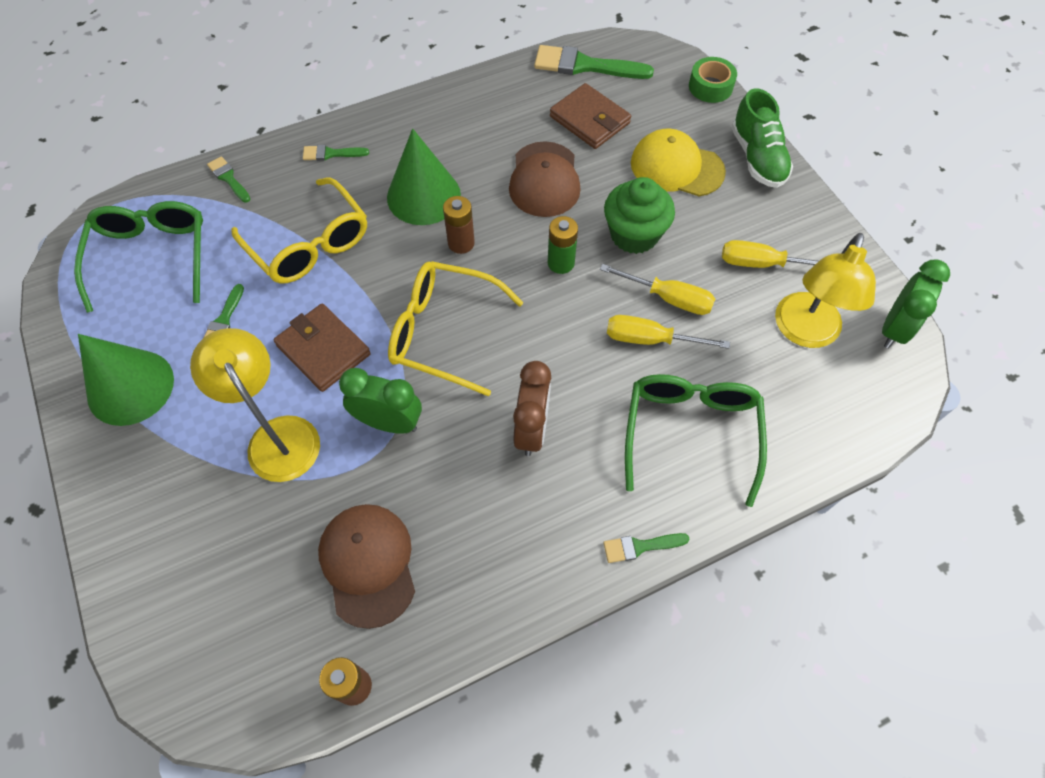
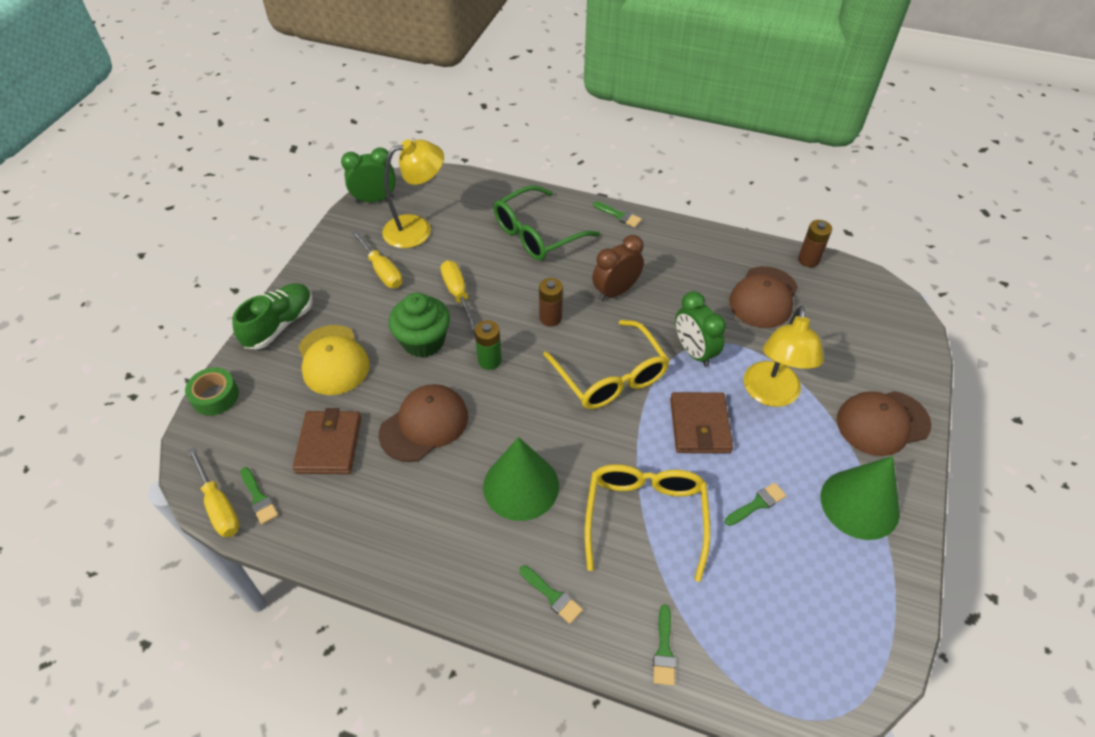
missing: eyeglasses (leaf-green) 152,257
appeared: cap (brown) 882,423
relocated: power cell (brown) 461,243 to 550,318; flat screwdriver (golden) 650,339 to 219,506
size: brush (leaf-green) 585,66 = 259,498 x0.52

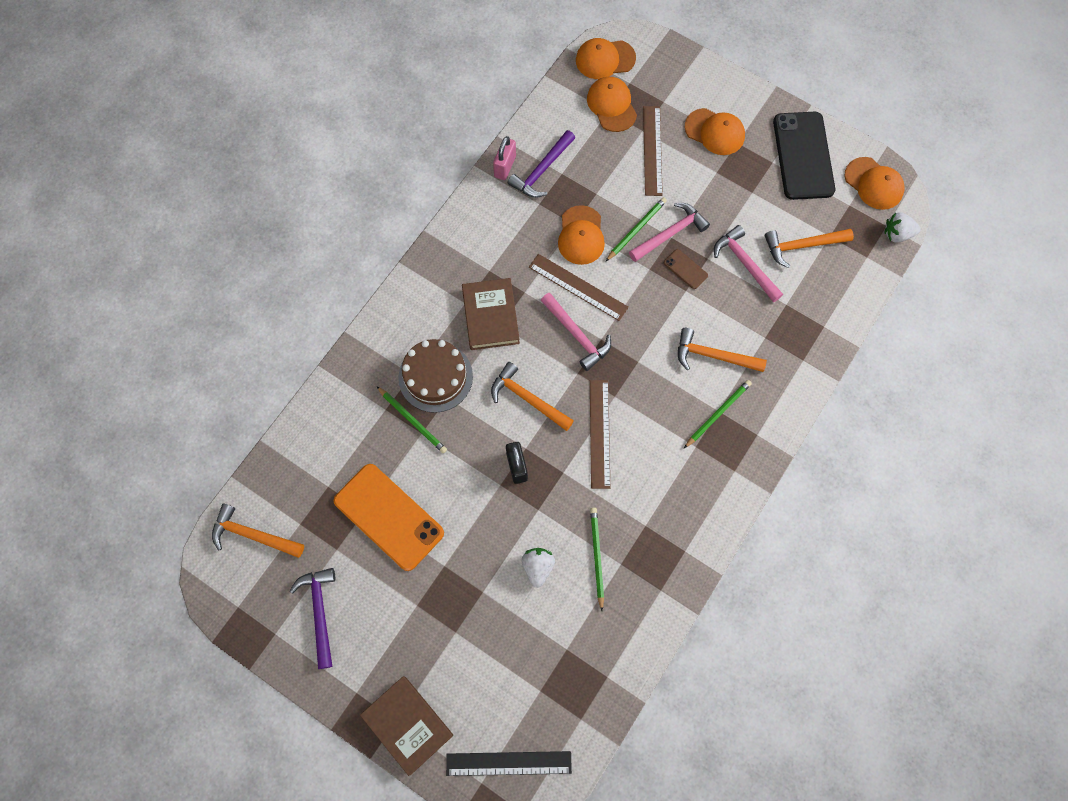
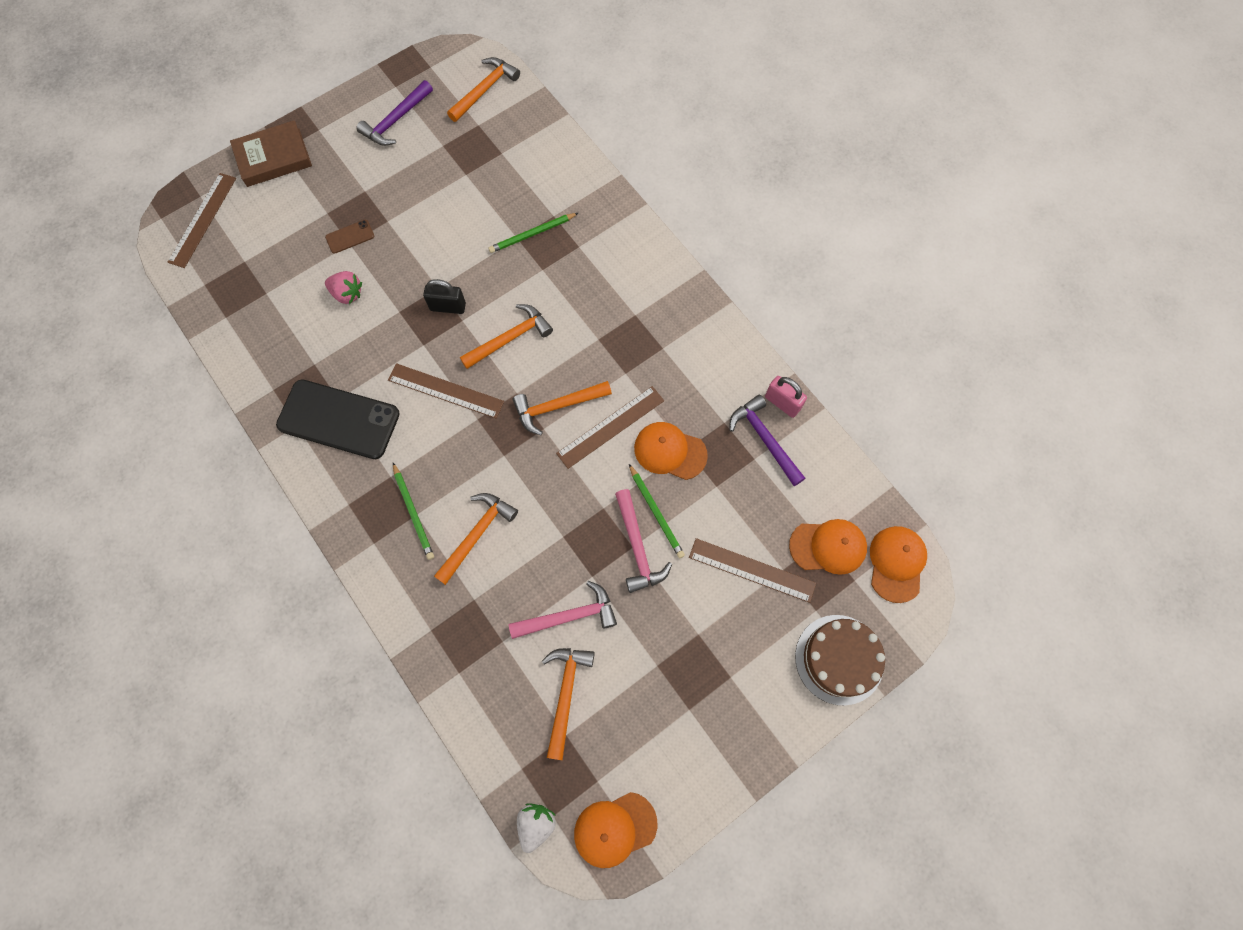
missing: cap (orange-coloured) 715,132; book (brown) 490,316; smartphone (orange-coloured) 389,517; wooden pencil (leaf-green) 596,556
relocated: smartphone (jet-black) 803,156 to 338,419; smartphone (brown) 685,269 to 350,237; layer cake (brown) 435,377 to 839,659
colour: claw hammer (rosy) 577,335 to claw hammer (orange-coloured) 557,406; toy strawberry (snow-white) 538,567 to toy strawberry (rosy) 347,294; measuring stick (jet-black) 508,763 to measuring stick (brown) 202,220
spun: claw hammer (royal purple) 319,612 = 396,120 120 degrees clockwise

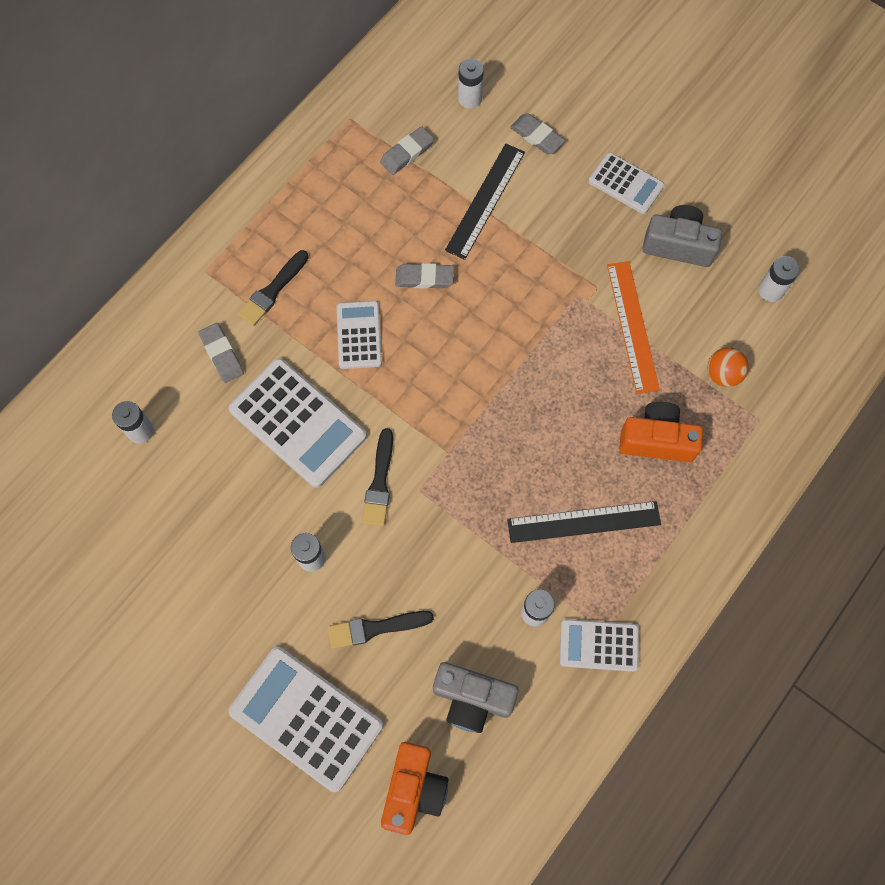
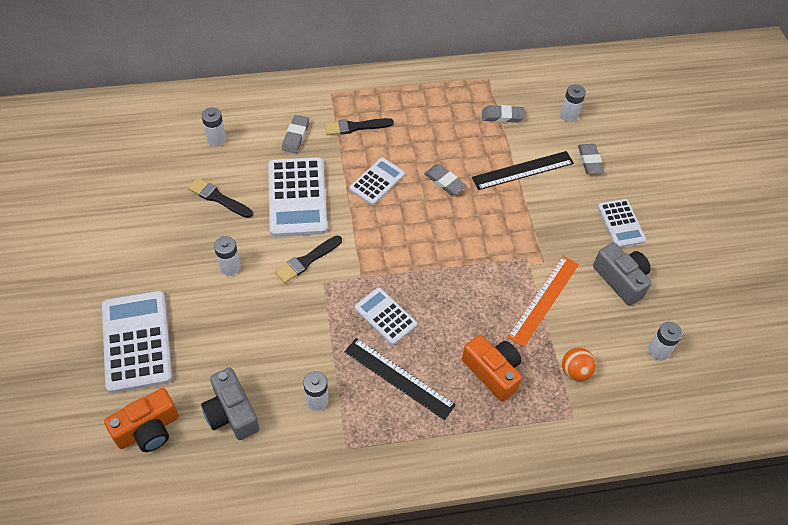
relocated: brush (jet-black) 375,628 to 218,198; pocket calculator (snow-white) 598,645 to 385,316

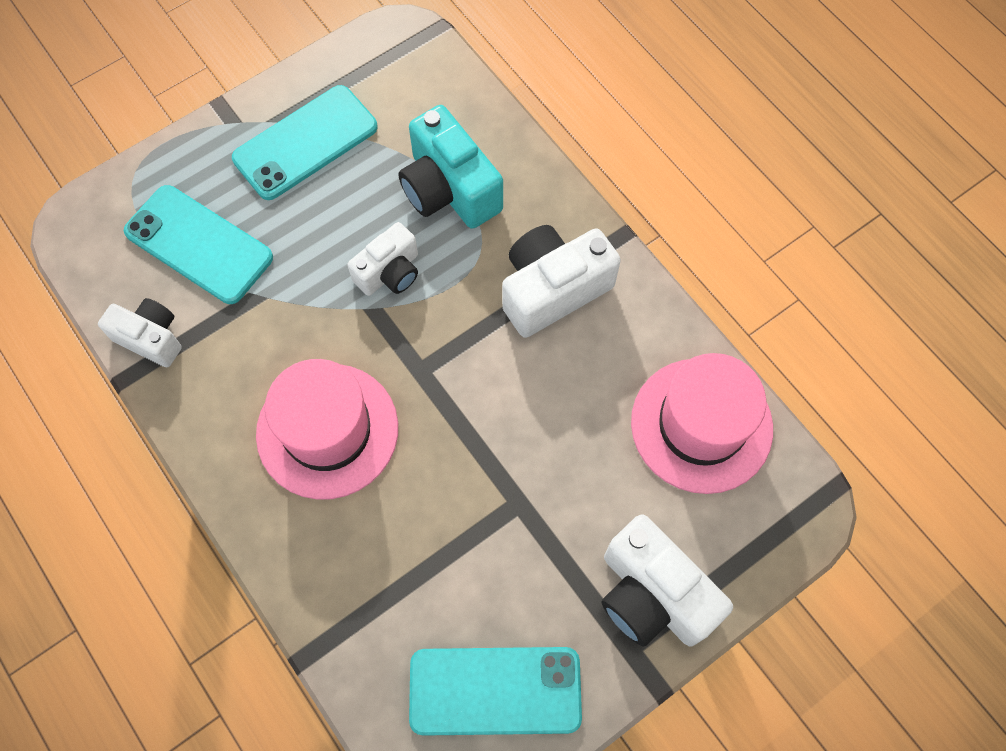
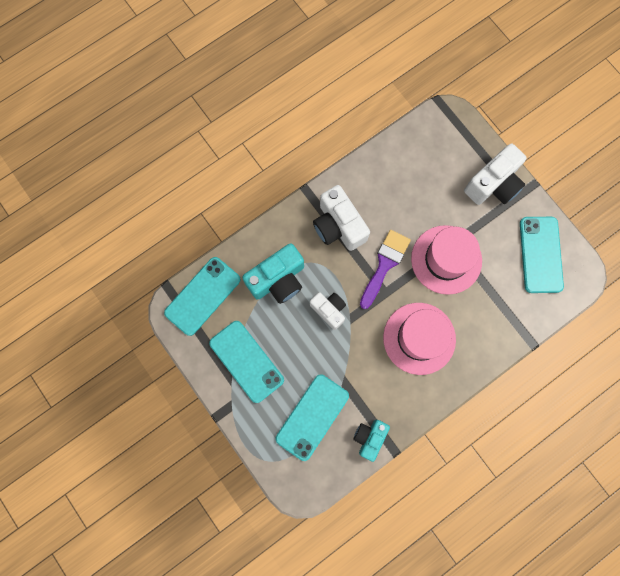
appeared: brush (royal purple) 385,264; smartphone (teal) 202,296
relocated: tall hat (rosy) 701,425 to 446,259
colour: photo camera (snow-white) 150,338 to photo camera (teal) 369,437

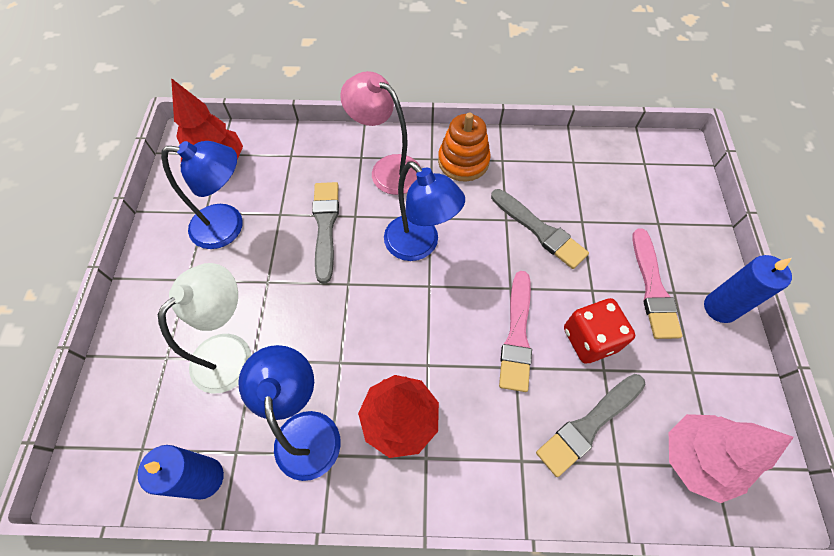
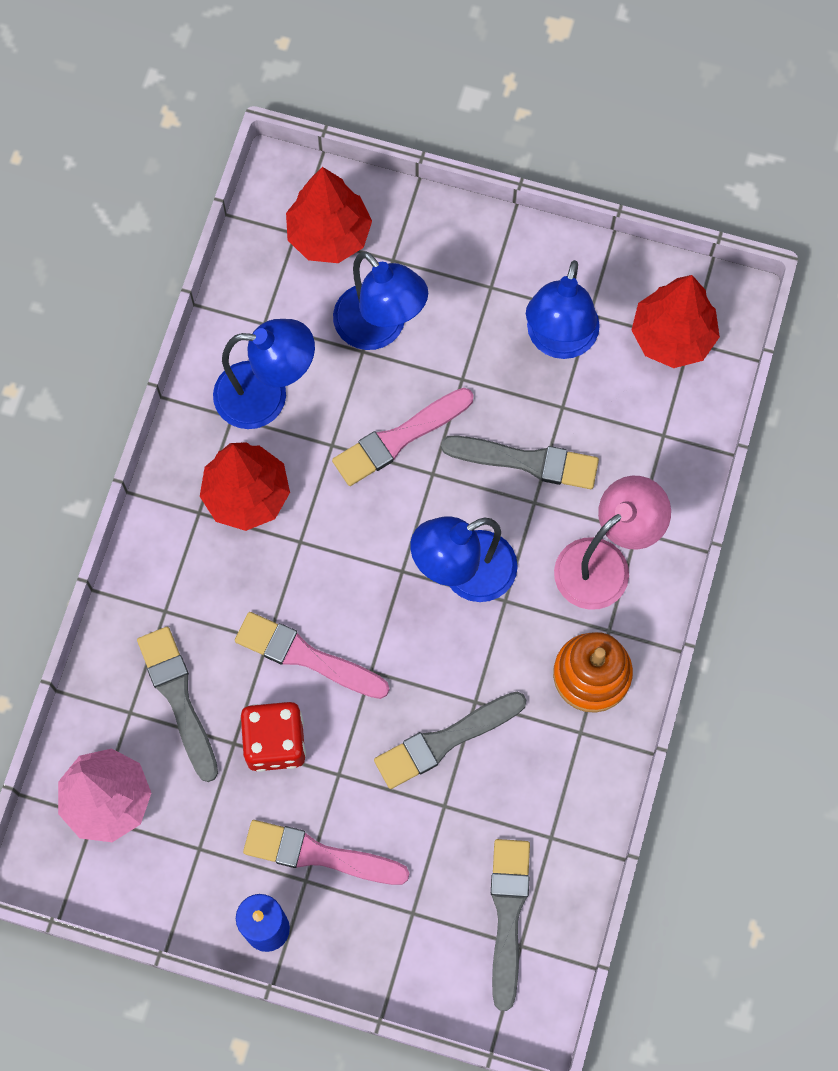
missing: pillar candle (blue) 204,478
appeared: fir tree (red) 329,235; brush (rosy) 399,438; brush (ash-grey) 508,915
colour: lamp (snow-white) 231,352 to lamp (blue) 380,329

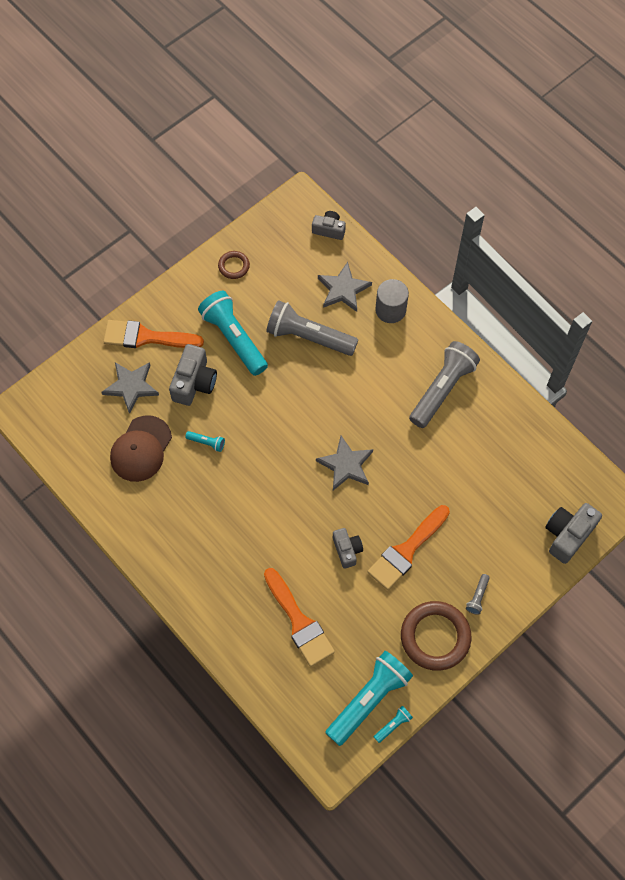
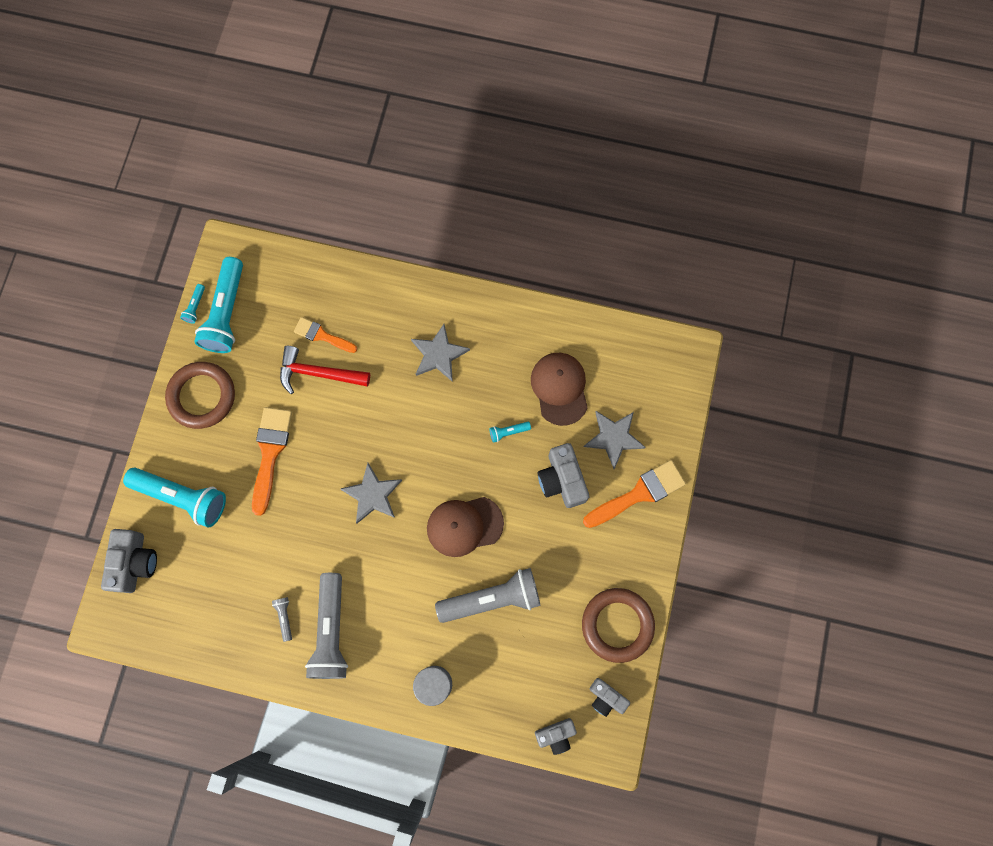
appeared: claw hammer (red) 319,373; cap (brown) 464,526
relocated: star shape (ash-grey) 343,289 to 438,354; pocket torch (teal) 234,338 to 182,497; photo camera (ash-grey) 347,550 to 606,698; pocket torch (ash-grey) 477,597 to 285,617
size: hoop (brown) 234,266 = 617,625 x1.97; brush (orange-coloured) 299,622 = 322,335 x0.63

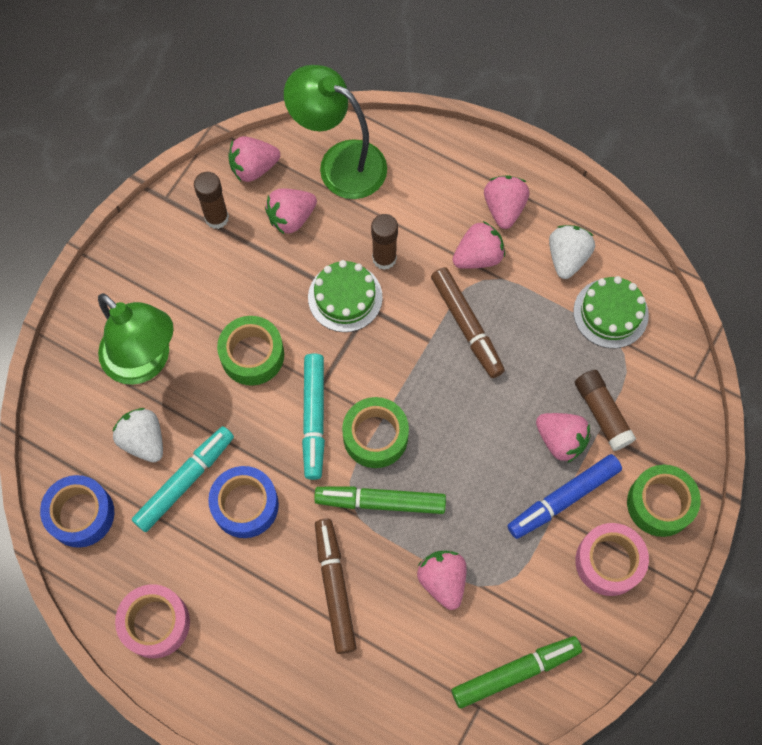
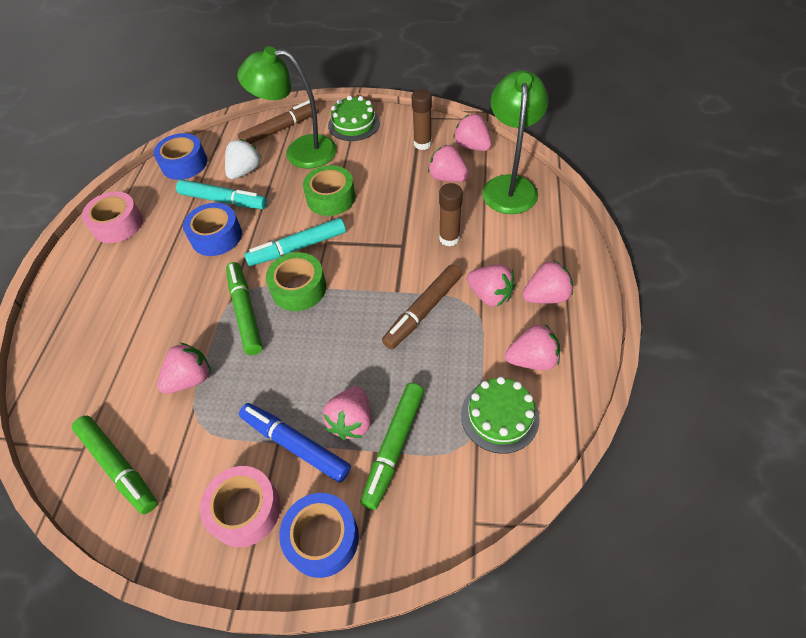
relocated: layer cake (leaf-green) 345,297 to 354,124; marker (brown) 334,587 to 280,129
exchanged: stick of glue (brown) 602,413 to marker (leaf-green) 394,447
colour: toy strawberry (snow-white) 567,258 to toy strawberry (rosy) 532,359; tape (leaf-green) 660,504 to tape (blue) 322,538
spun: lamp (leaf-green) 145,362 = 300,152 75 degrees clockwise

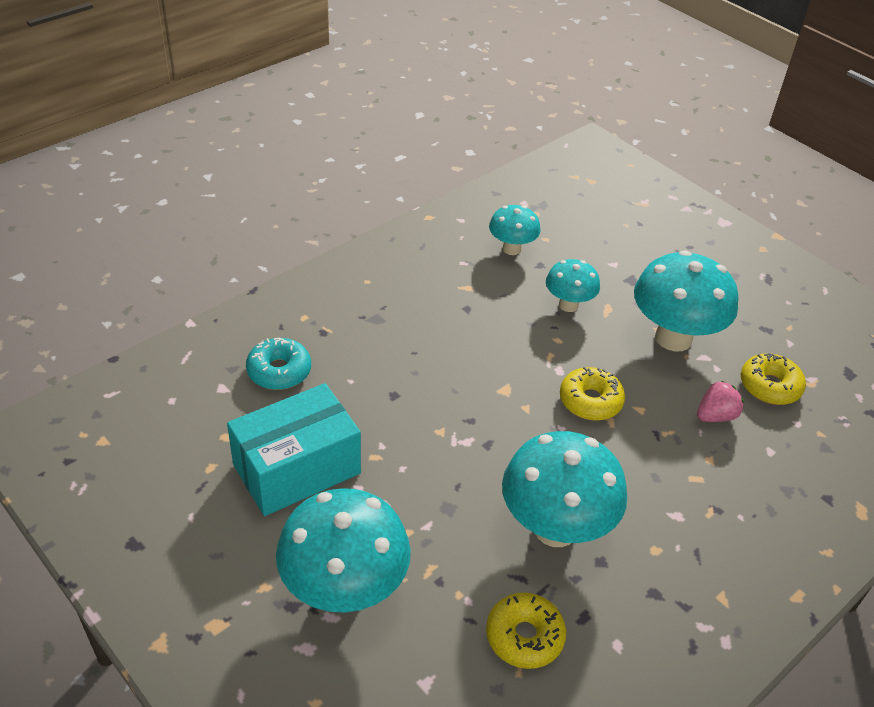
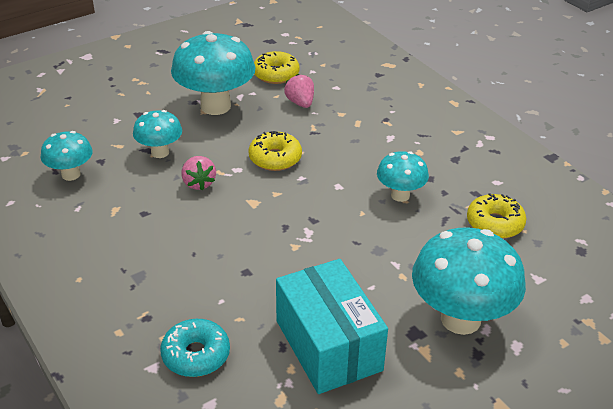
appeared: toy strawberry (rosy) 199,183
size: fungus (teal) 555,528 = 400,195 x0.55

